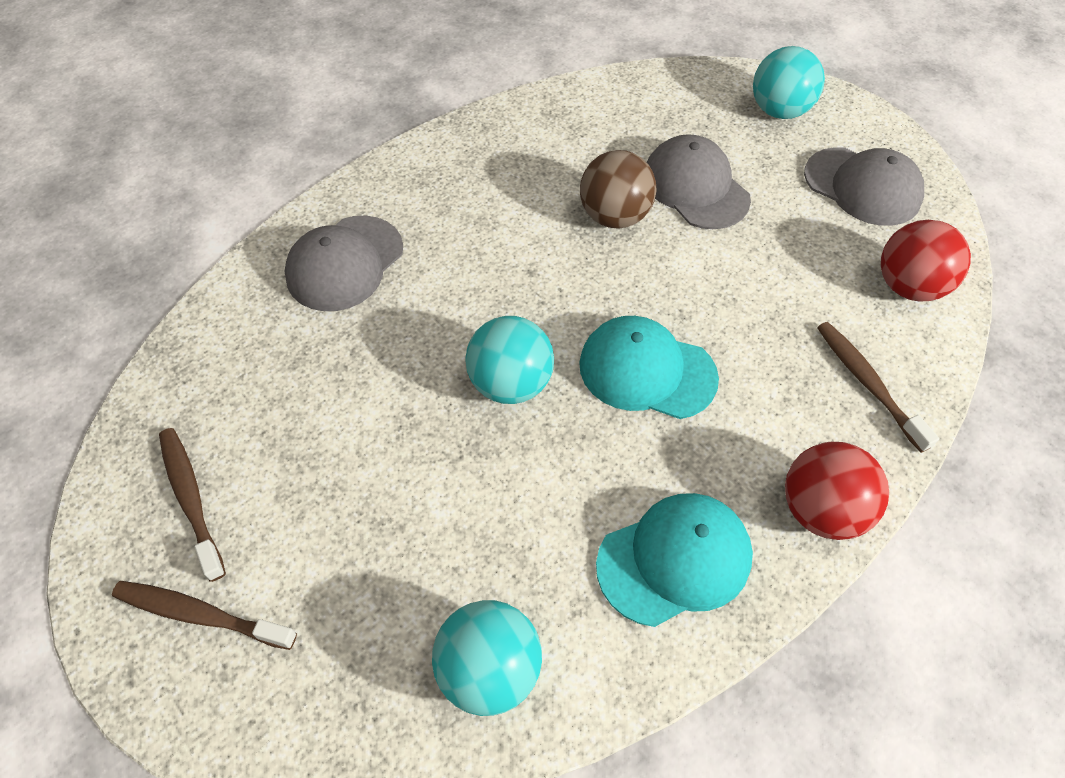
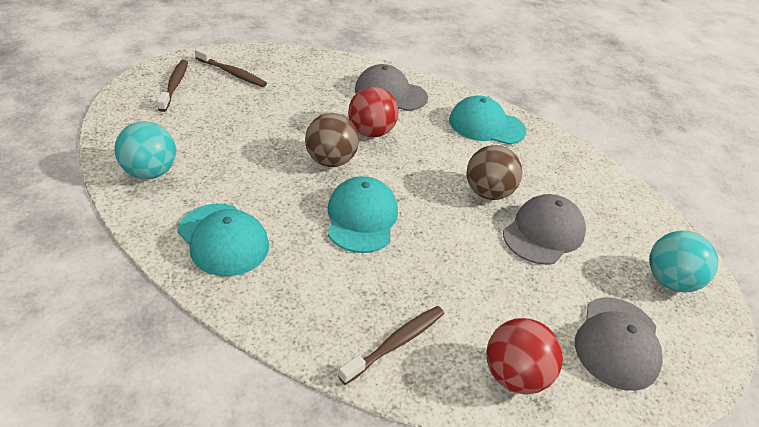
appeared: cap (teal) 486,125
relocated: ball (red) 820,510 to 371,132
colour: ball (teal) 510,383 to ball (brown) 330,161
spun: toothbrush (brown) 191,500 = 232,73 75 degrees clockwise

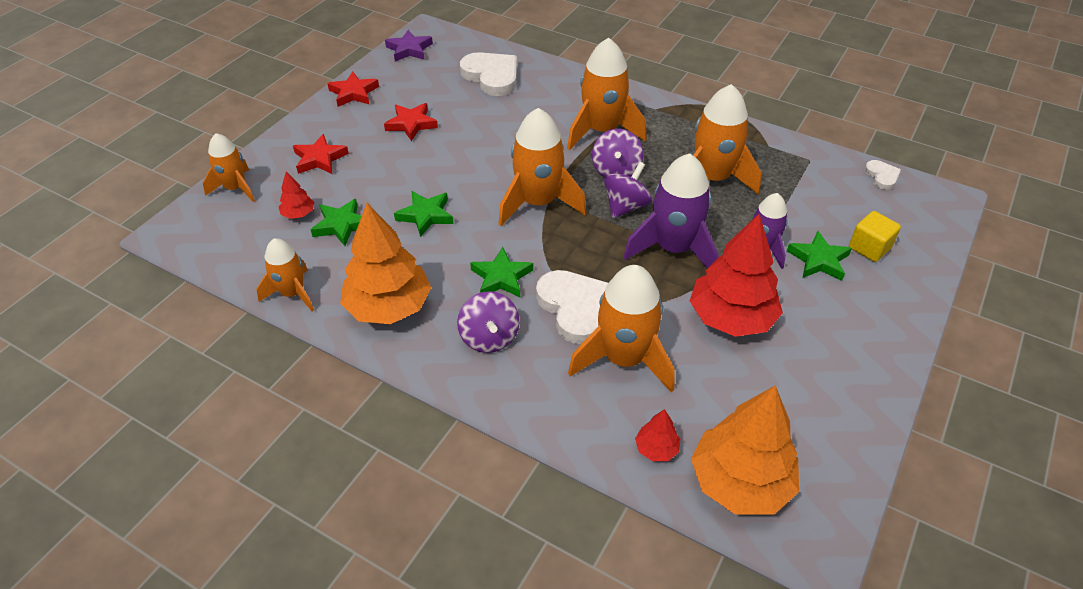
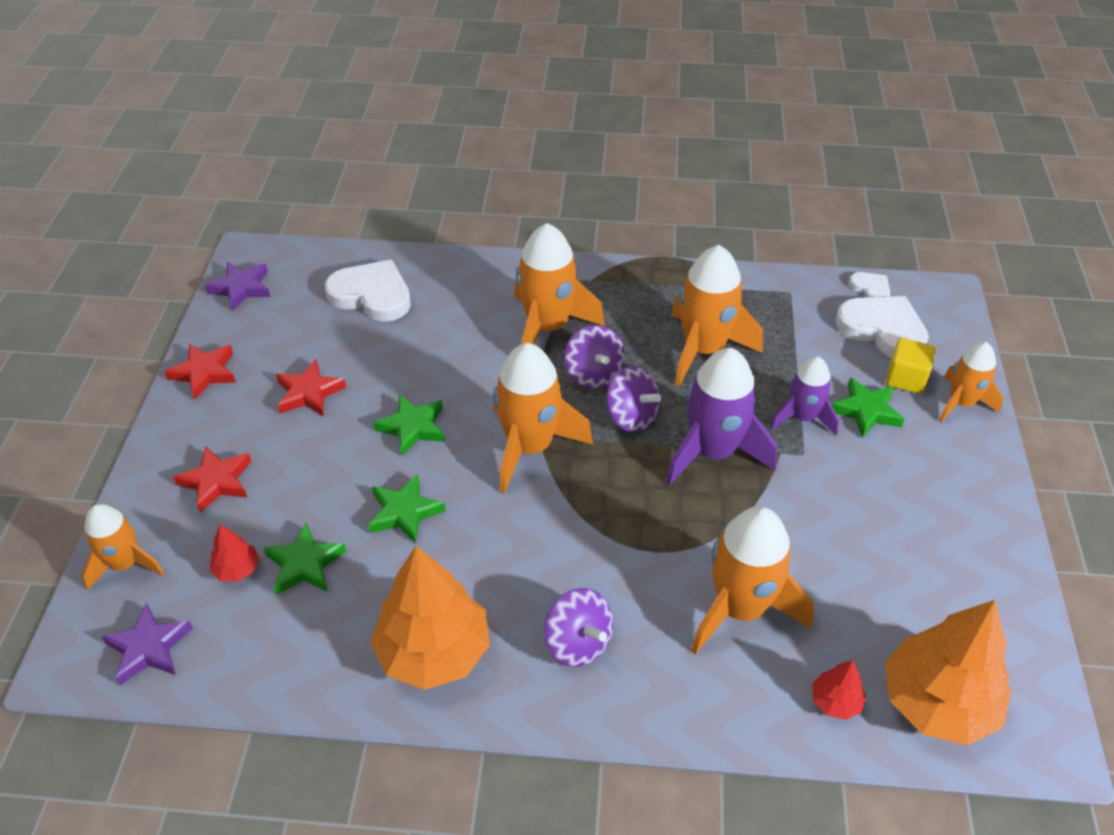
missing: fir tree (red) 731,317
appeared: star shape (royal purple) 149,648
relocated: spaceship (orange-coloured) 293,293 to 961,403; star shape (leaf-green) 501,277 to 412,427; heart shape (snow-white) 575,308 to 882,330
spun: whirligig (royal purple) 626,206 = 631,417 120 degrees clockwise

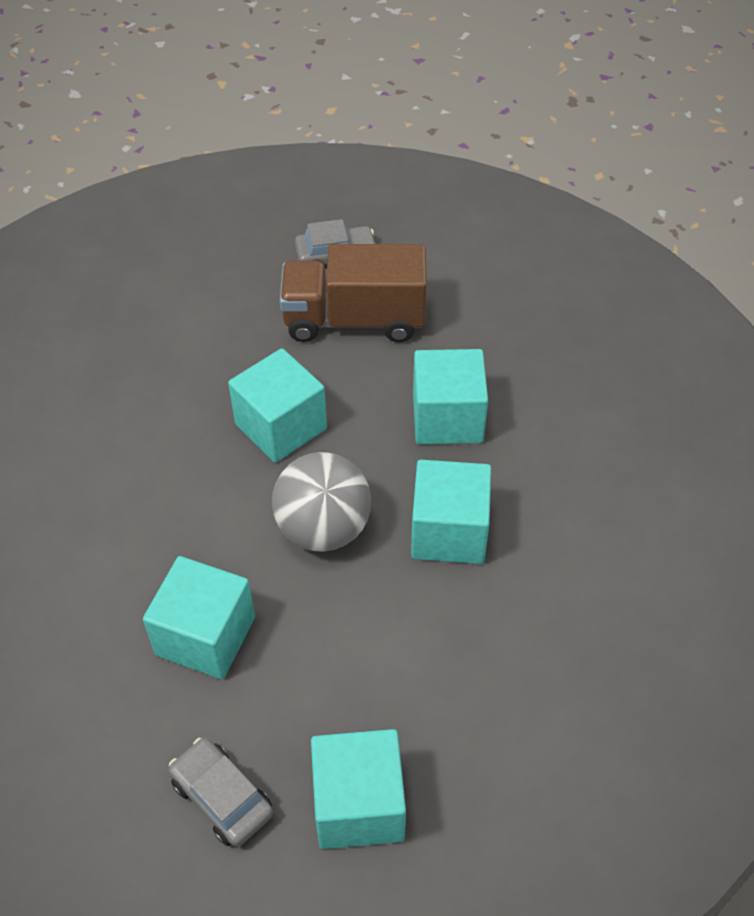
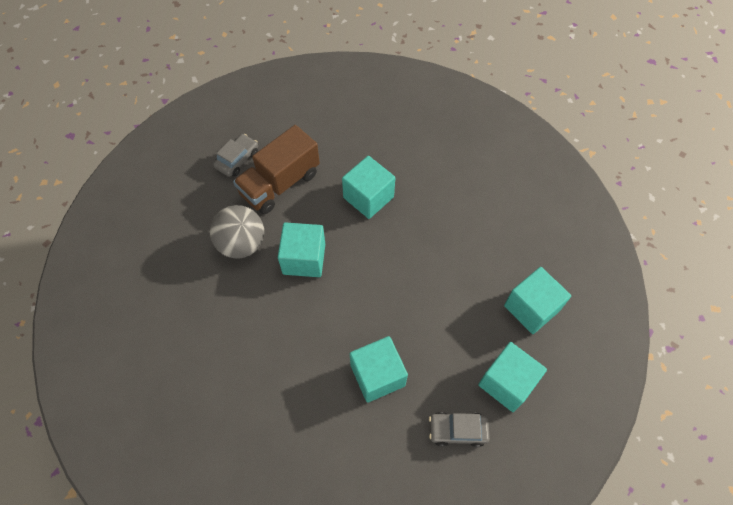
relocated: ball (ash-grey) 323,529 to 242,244; cube (teal) 449,532 to 531,308

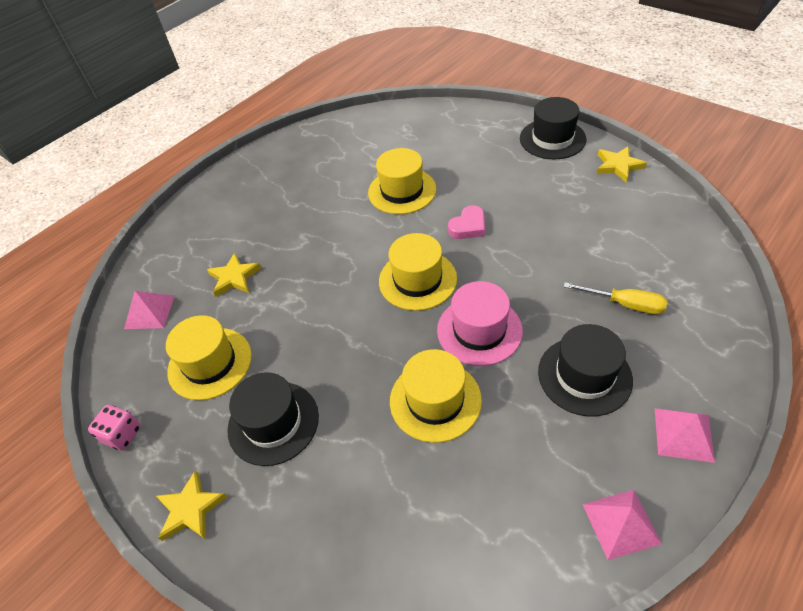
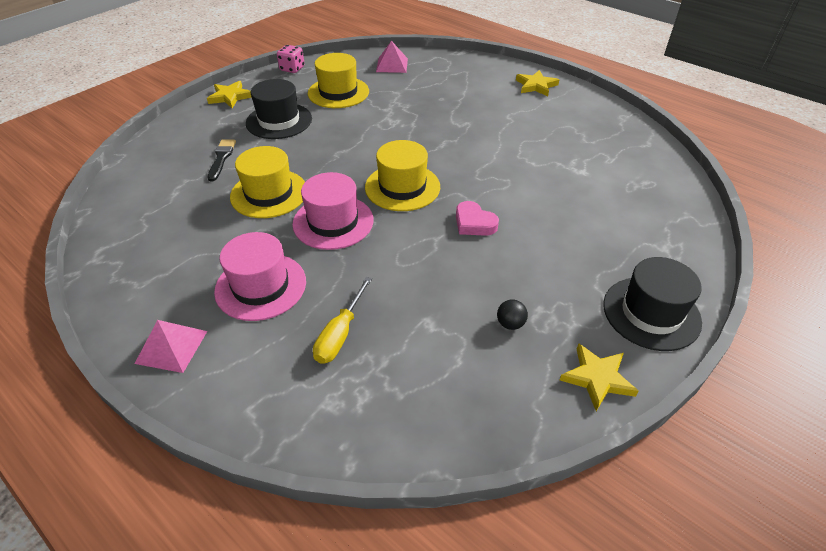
missing: tall hat (golden) 402,191; solid pyramid (rosy) 621,523
appeared: brush (jet-black) 221,158; ball (jet-black) 510,324
relocated: star shape (golden) 234,277 to 536,86
colour: tall hat (jet-black) 584,375 to tall hat (rosy) 261,286

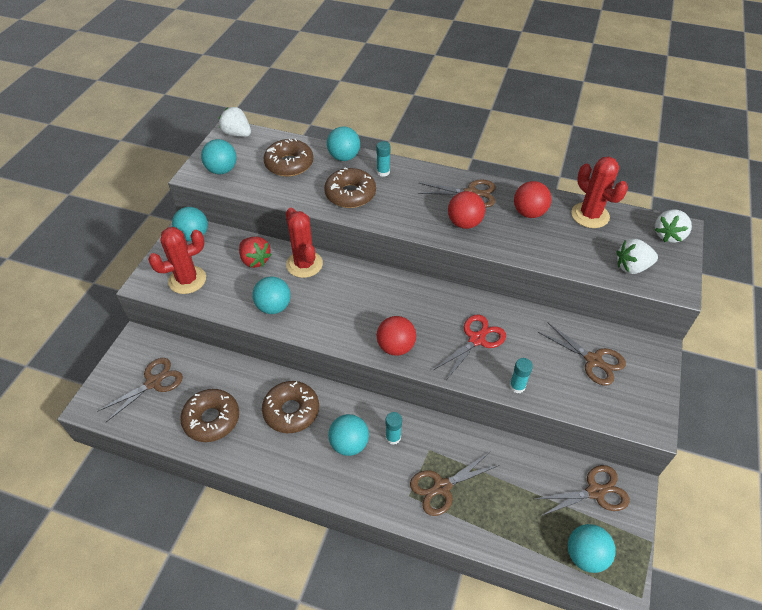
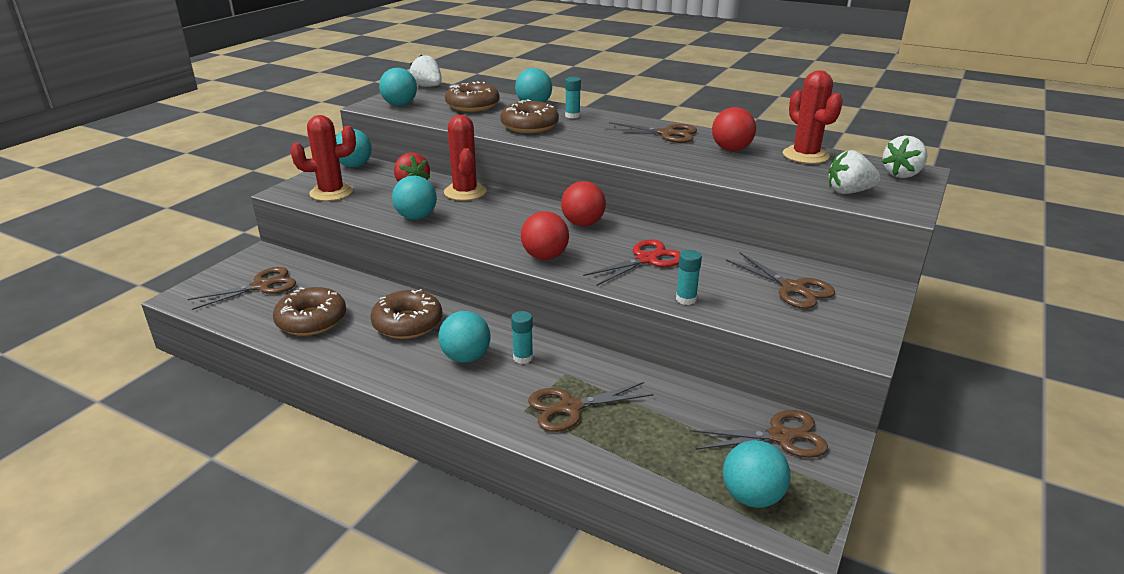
relocated: ball (red) 464,223 to 583,223

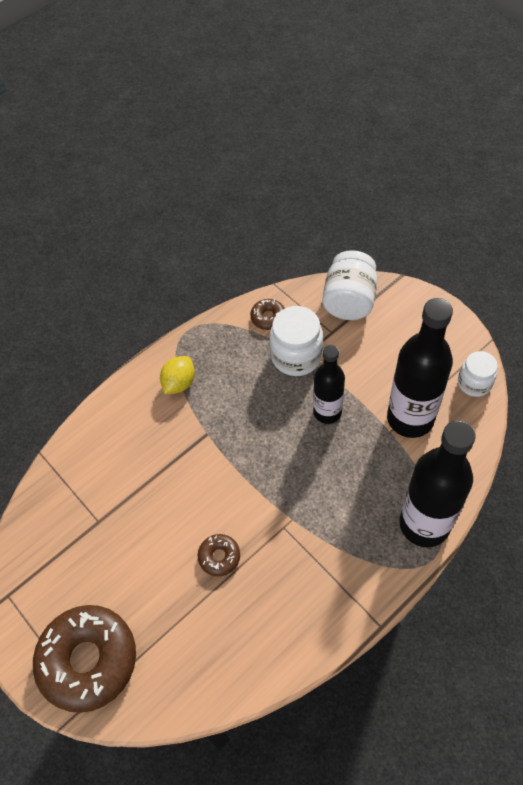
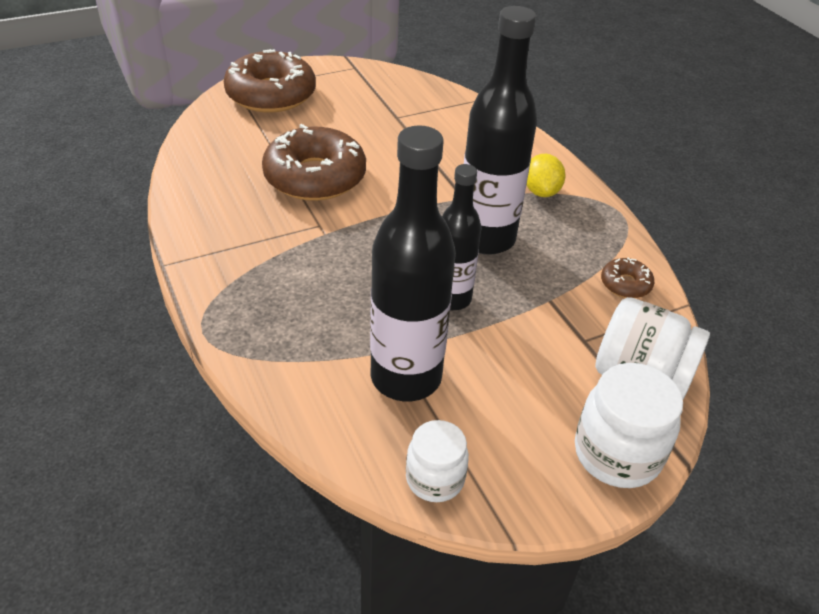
relocated: jar (snow-white) 296,356 to 617,454; bottle (jet-black) 424,524 to 486,238
spun: lemon (golden) 179,383 = 541,191 45 degrees clockwise
size: glazed donut (brown) 219,557 = 315,177 x2.23

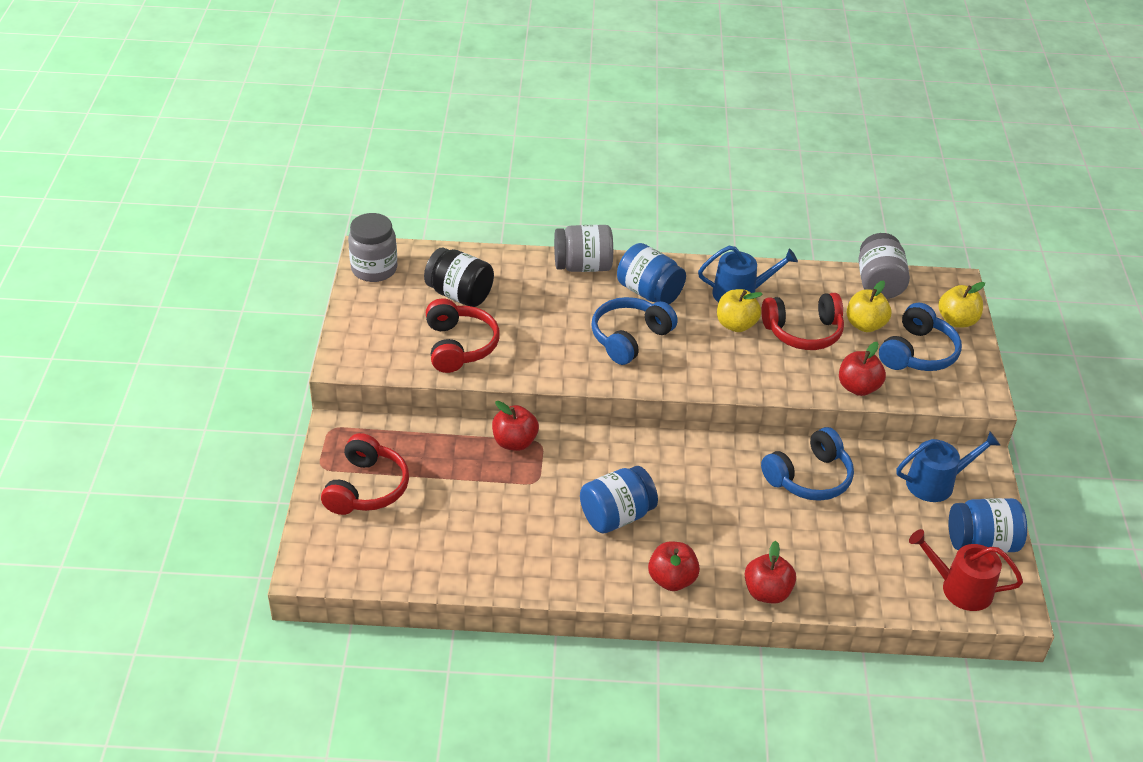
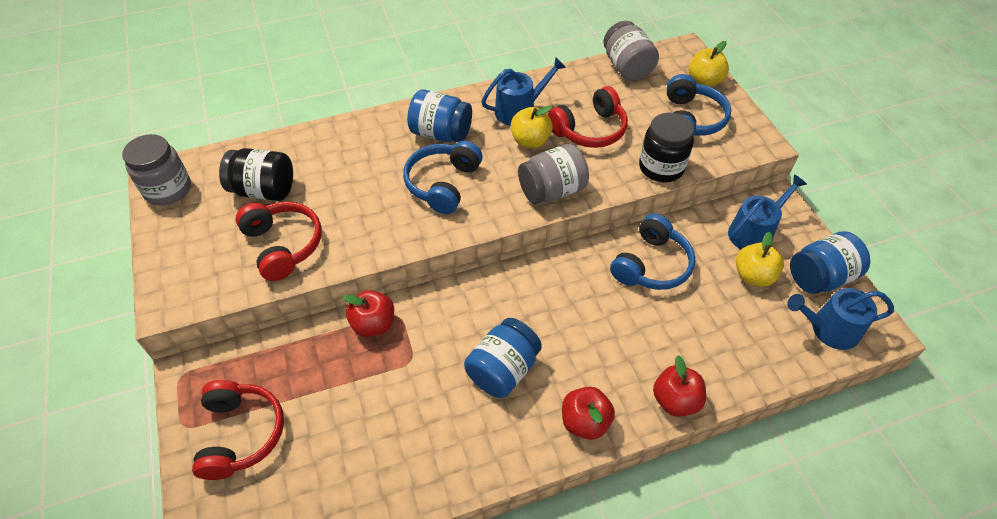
relocated: jar (ash-grey) 583,266 to 552,191; toy apple (golden) 865,325 to 753,276
exchanged: toy apple (red) 858,387 to jar (jet-black) 661,167
colour: watering pot (red) 960,588 to watering pot (blue) 829,329

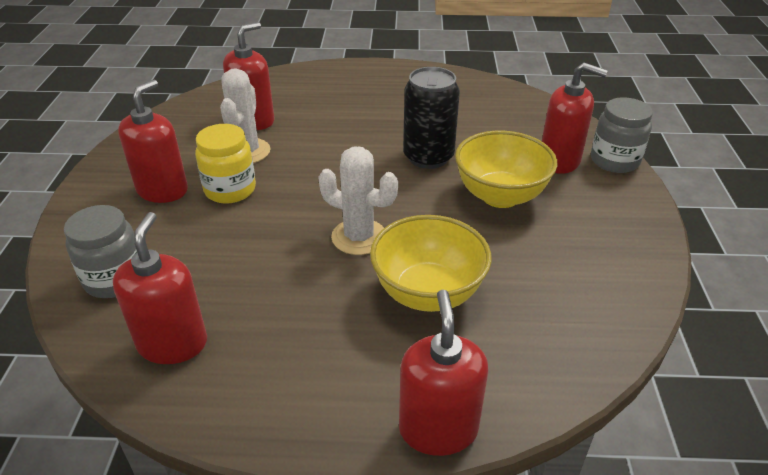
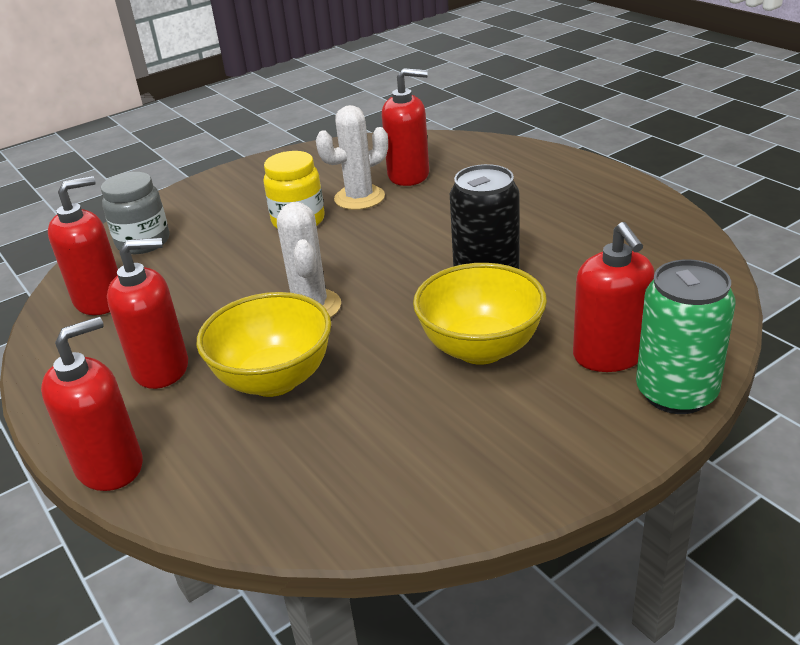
relocated: soap dispenser (red) 163,190 to 161,368
exchanged: jar (ash-grey) 614,161 to soda can (leaf-green) 676,393

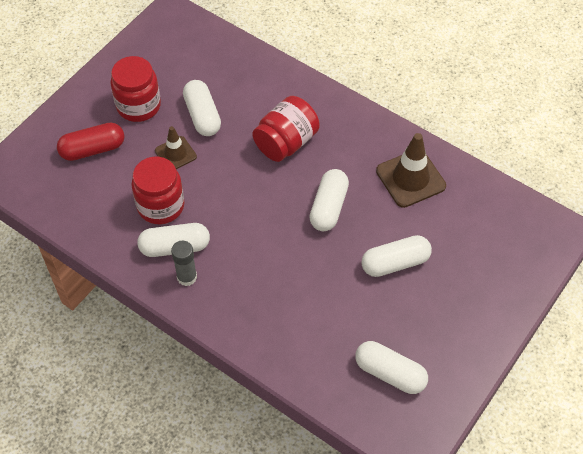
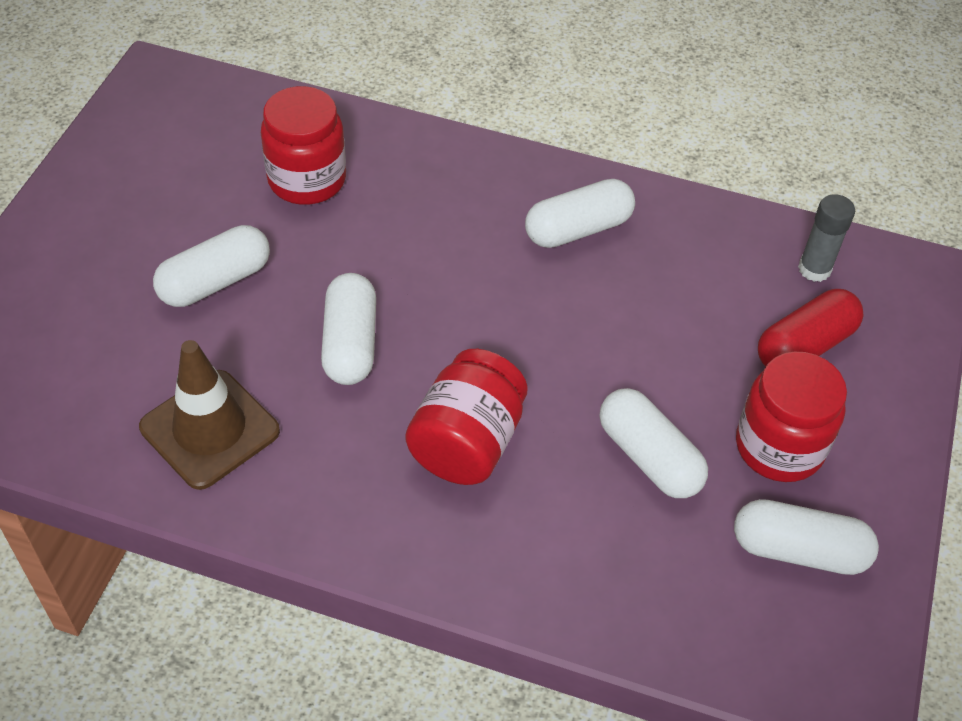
missing: safety cone (brown) 175,153
relocated: jar (red) 161,206 to 307,180; stick of glue (ash-grey) 187,277 to 814,269; capsule (snow-white) 390,373 to 798,550

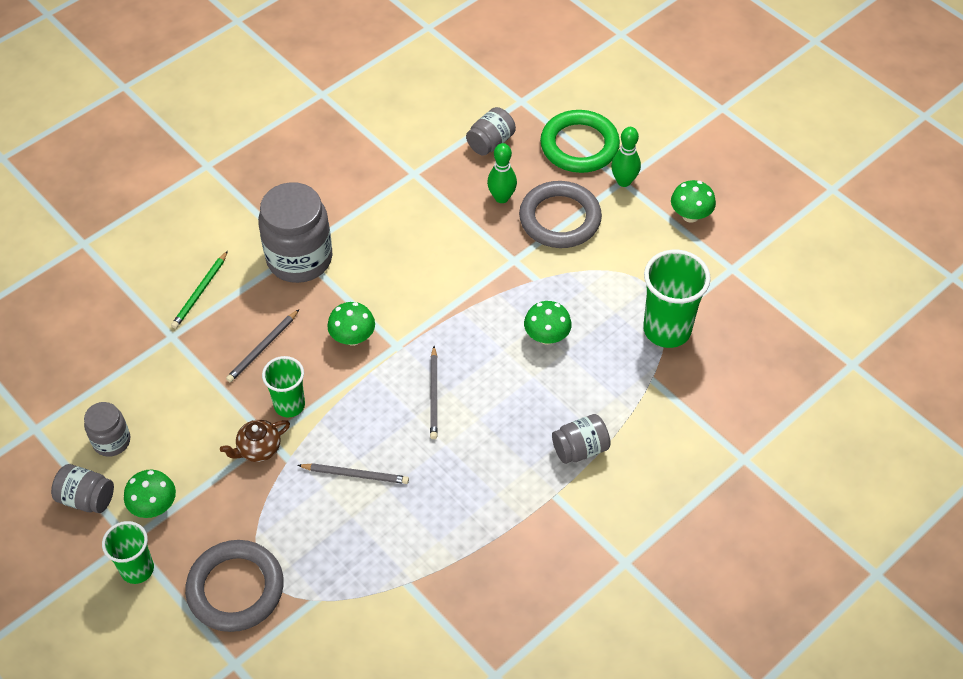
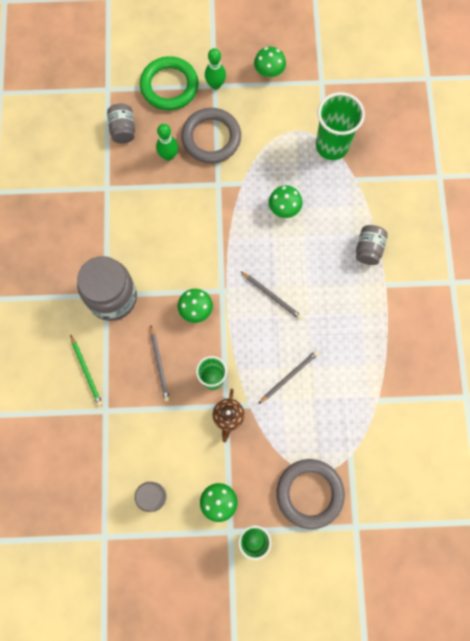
missing: jar (ash-grey) 87,498

